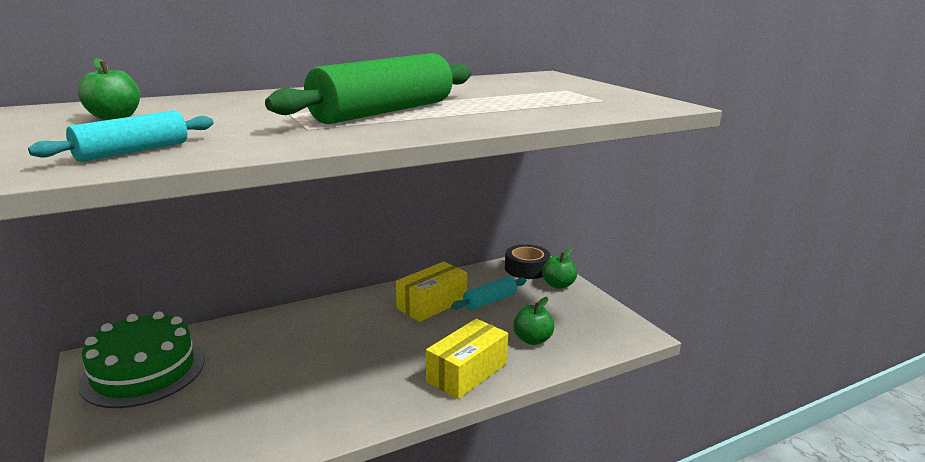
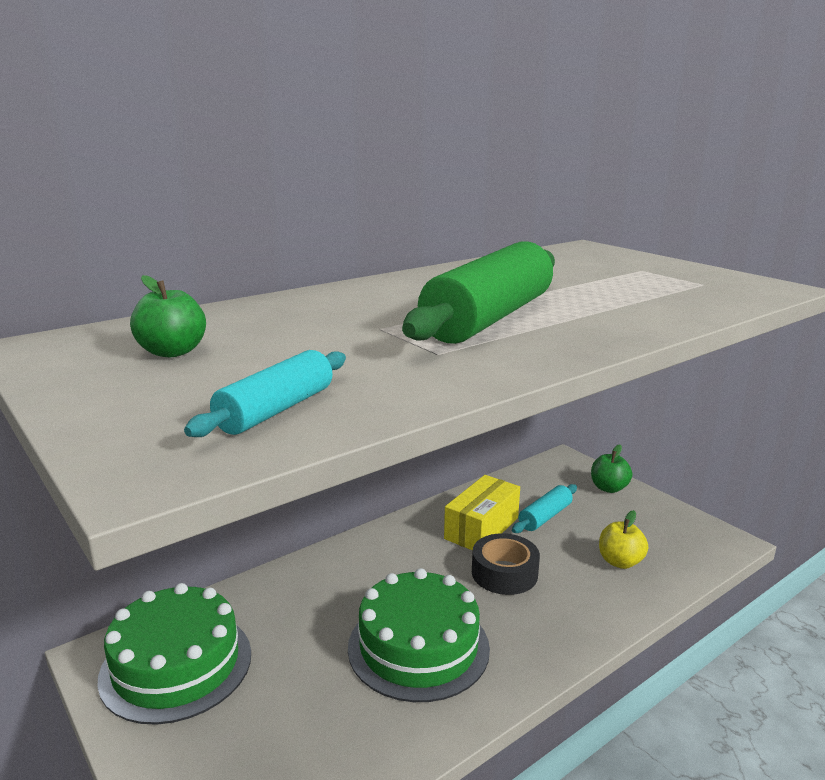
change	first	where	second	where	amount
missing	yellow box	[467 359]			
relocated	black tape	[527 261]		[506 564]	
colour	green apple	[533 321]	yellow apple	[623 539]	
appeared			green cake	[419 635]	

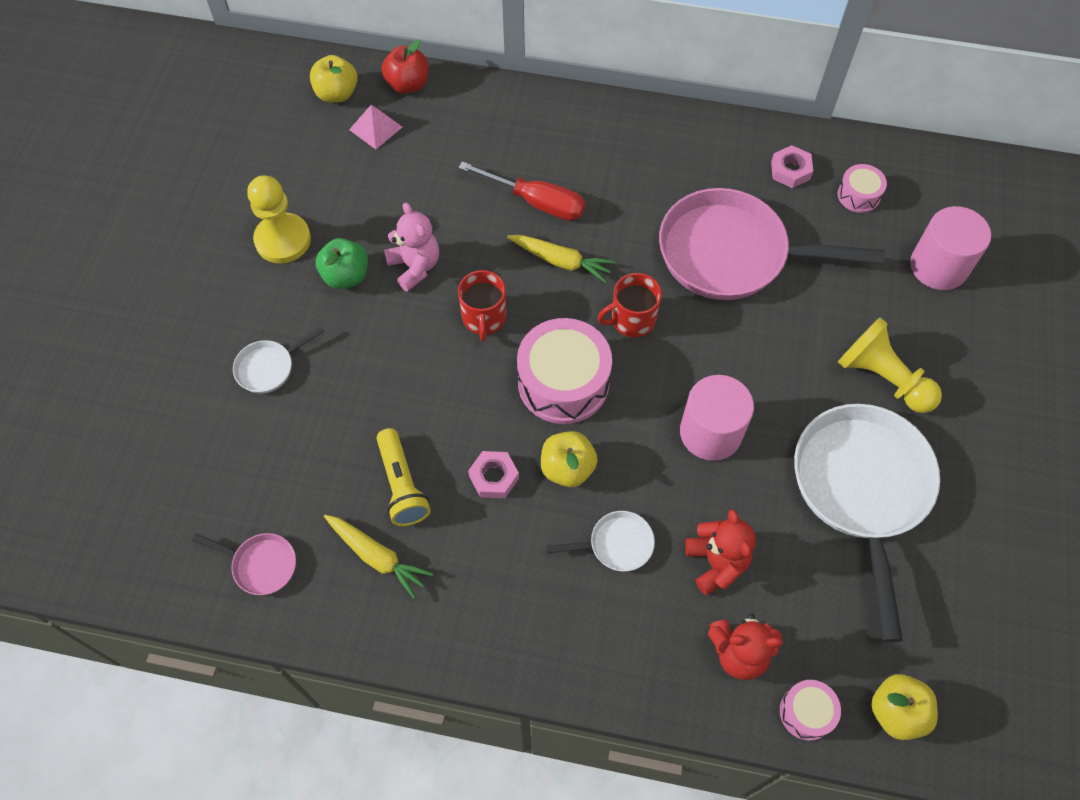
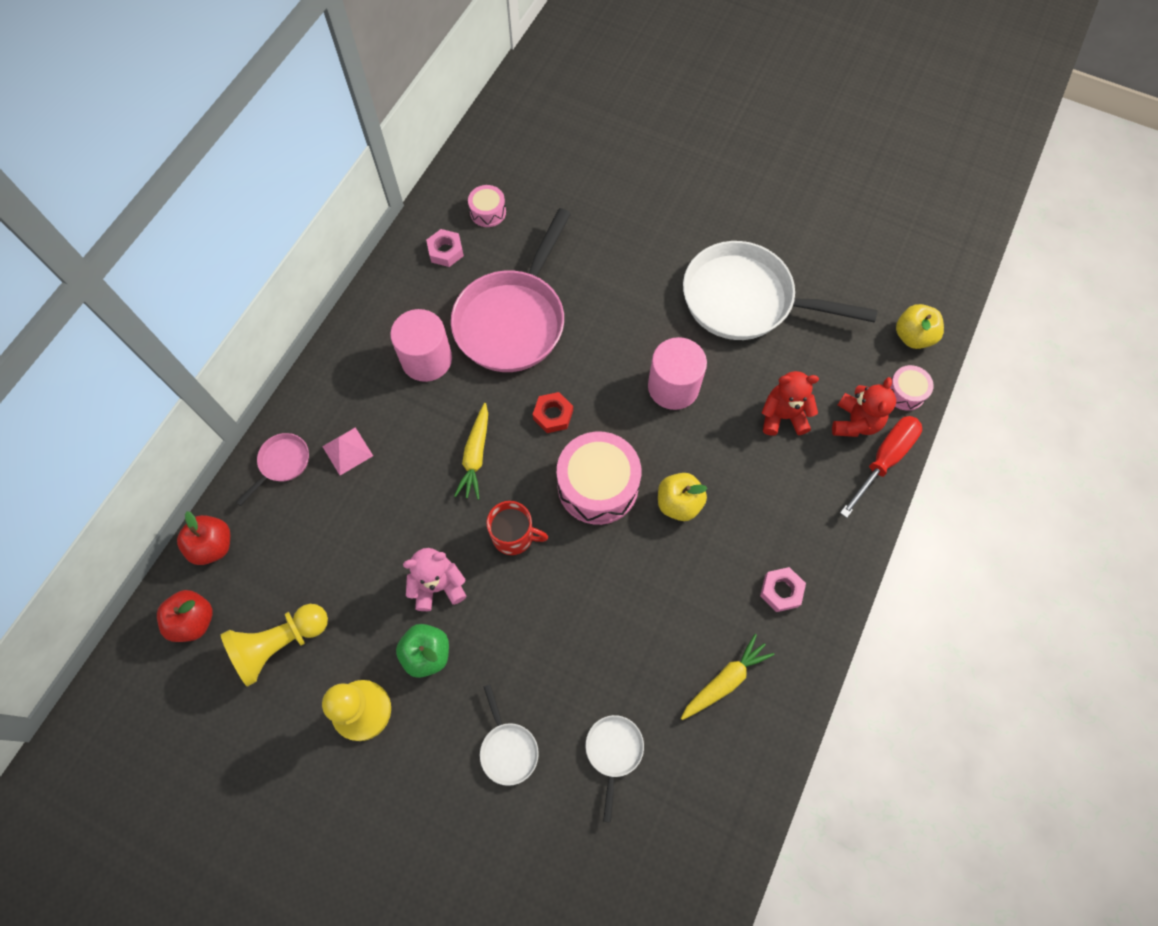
change	first	where	second	where	amount
relocated	pink pan	[244 564]		[272 469]	
colour	yellow apple	[334 79]	red apple	[185 616]	
relocated	pink pyramid	[375 127]		[347 451]	
missing	yellow flashlight	[404 477]			
relocated	red screwdriver	[521 191]		[881 467]	
relocated	pink nut	[493 474]		[783 589]	
spun	yellow carrot	[561 259]		[471 451]	150 degrees clockwise
relocated	white pan	[601 541]		[615 769]	
exchanged	red mug	[630 305]	red nut	[553 412]	
relocated	yellow pawn	[890 365]		[274 645]	
relocated	pink cylinder	[950 248]		[421 345]	

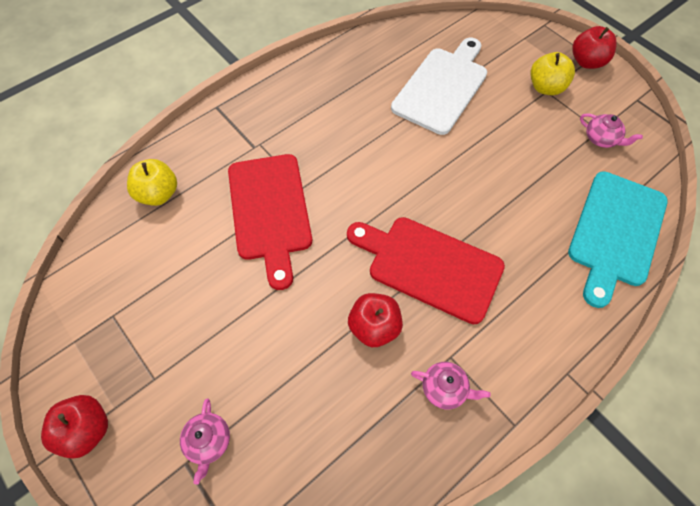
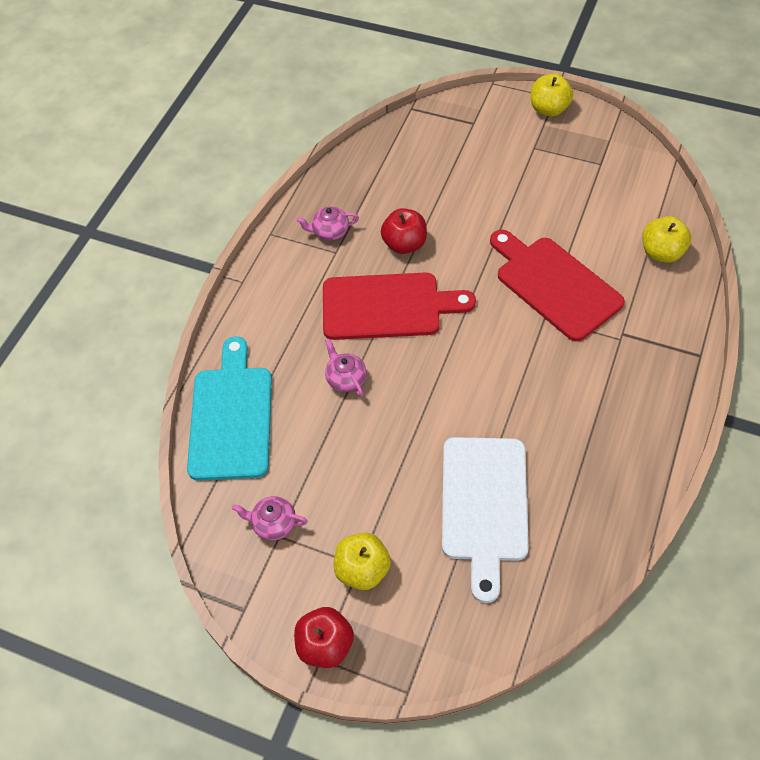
change	first	where	second	where	amount
colour	red apple	[74 427]	yellow apple	[552 95]	
relocated	pink teapot	[205 442]		[345 367]	

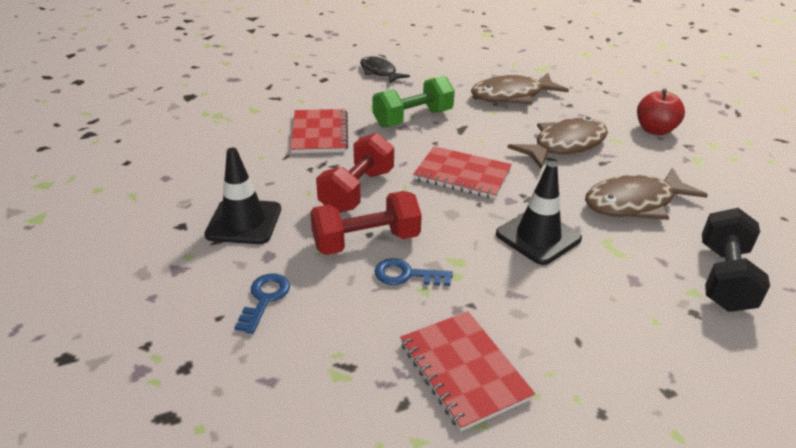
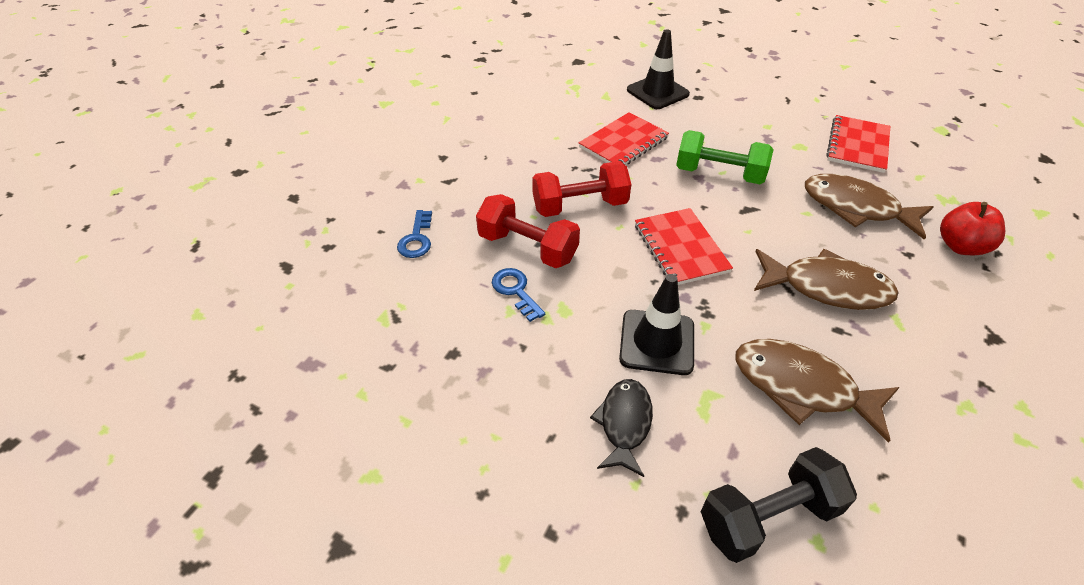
change	first	where	second	where	amount
relocated	black traffic cone	[242 196]		[658 69]	
spun	blue key	[262 304]		[414 234]	120 degrees clockwise
relocated	black fish	[385 70]		[621 428]	
relocated	red notebook	[467 371]		[858 144]	
relocated	red apple	[661 112]		[972 228]	

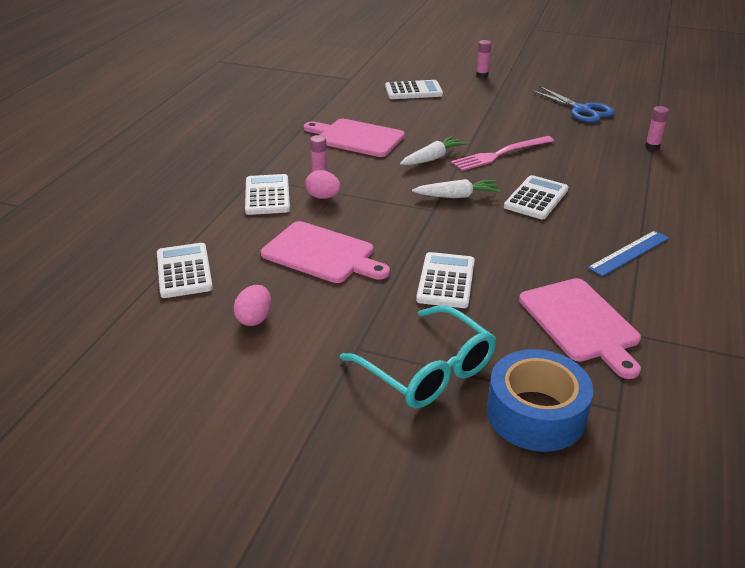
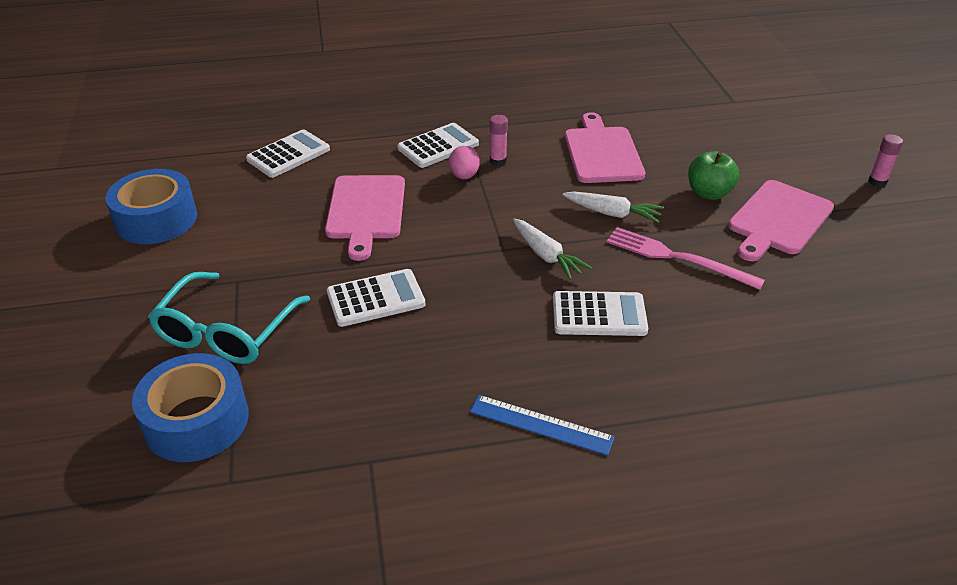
change	first	where	second	where	amount
missing	pink egg	[252 305]			
missing	white calculator	[414 89]			
relocated	pink cutting board	[580 328]		[781 220]	
missing	blue scissors	[572 104]			
missing	pink glue stick	[657 128]			
appeared			blue tape	[151 206]	
appeared			green apple	[713 175]	

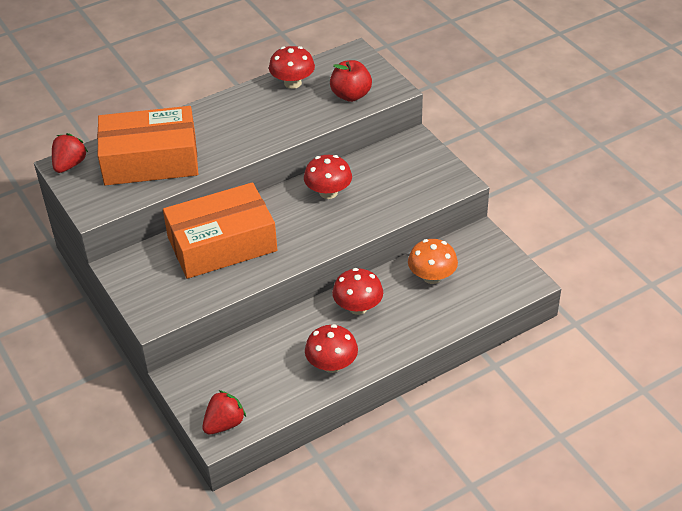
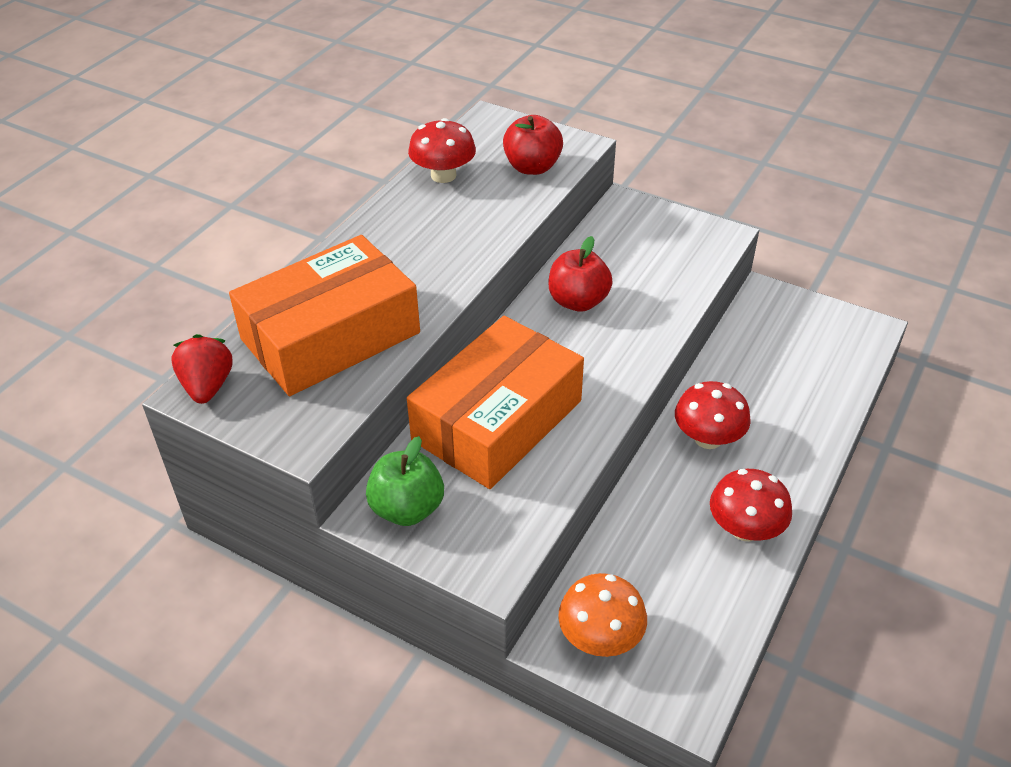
change	first	where	second	where	amount
missing	red strawberry	[224 412]			
exchanged	red mushroom	[328 177]	red apple	[580 274]	
relocated	orange mushroom	[433 261]		[602 615]	
appeared			green apple	[405 481]	

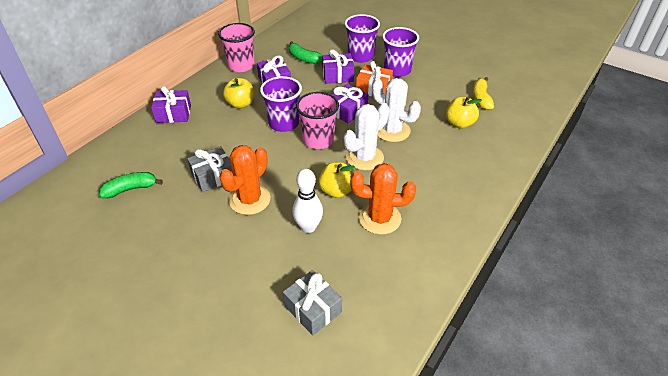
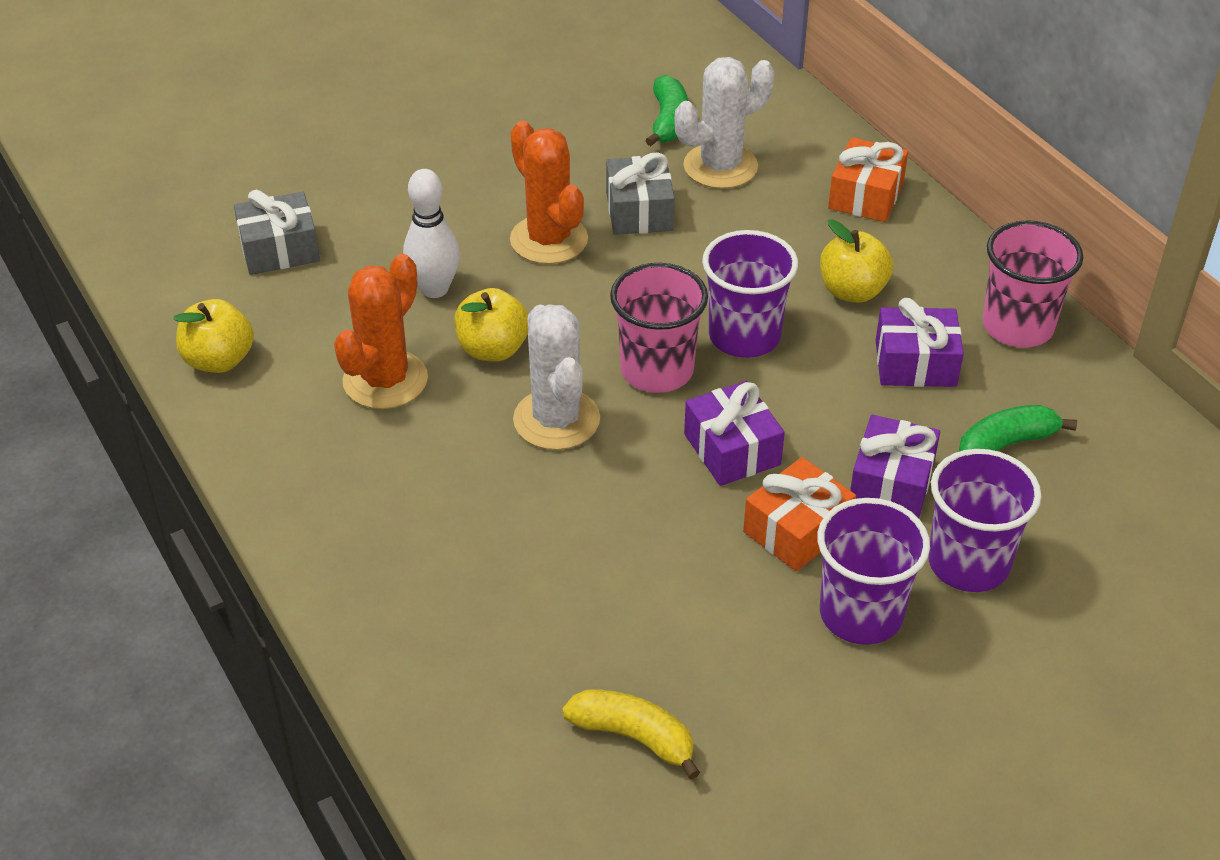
change	first	where	second	where	amount
colour	purple gift	[171 104]	orange gift	[868 179]	
relocated	white cactus	[396 110]		[724 123]	
relocated	yellow apple	[464 113]		[214 336]	

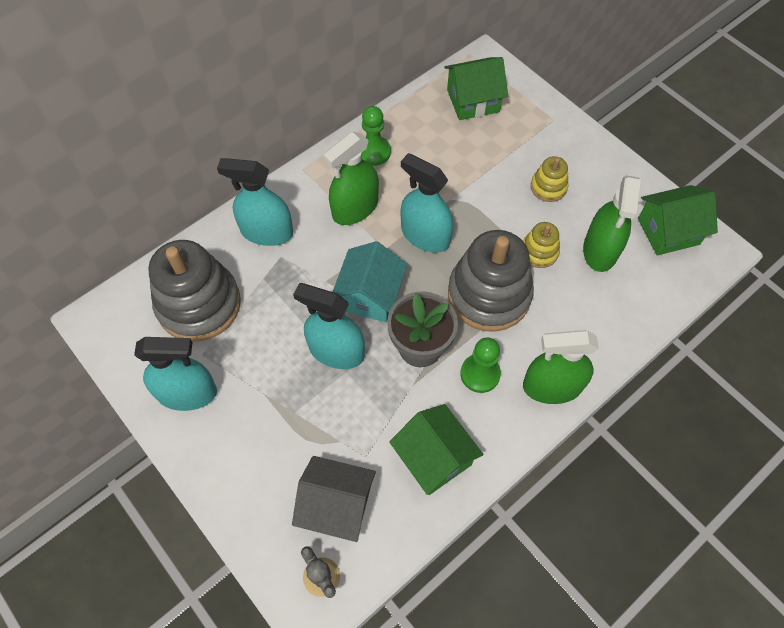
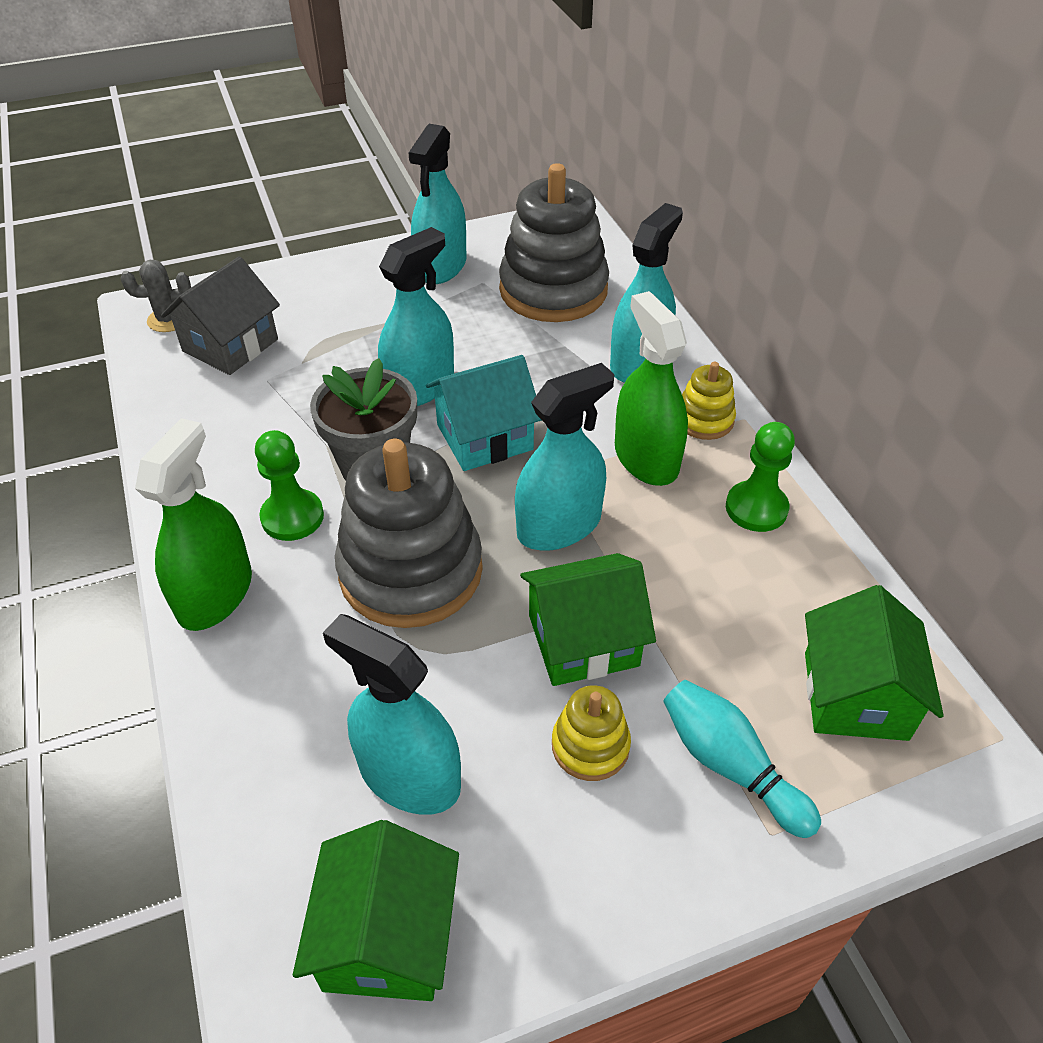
change	first	where	second	where	amount
spun	turquoise house	[370 281]		[484 413]	60 degrees counterclockwise
relocated	green house	[436 449]		[588 619]	
relocated	yellow stacking toy	[541 245]		[709 401]	
colour	green spray bottle	[612 223]	turquoise spray bottle	[392 714]	
appeared			turquoise bowling pin	[742 759]	

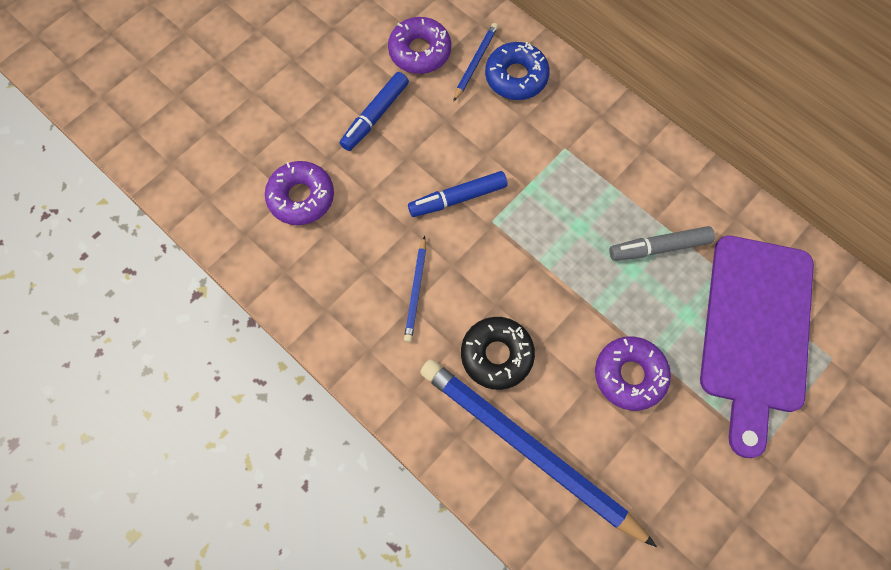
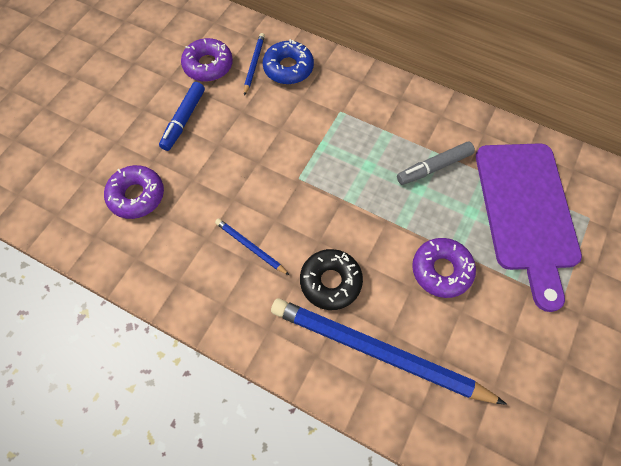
change	first	where	second	where	amount
spun	blue pencil	[415 289]		[252 246]	135 degrees clockwise
missing	blue marker	[457 194]			

